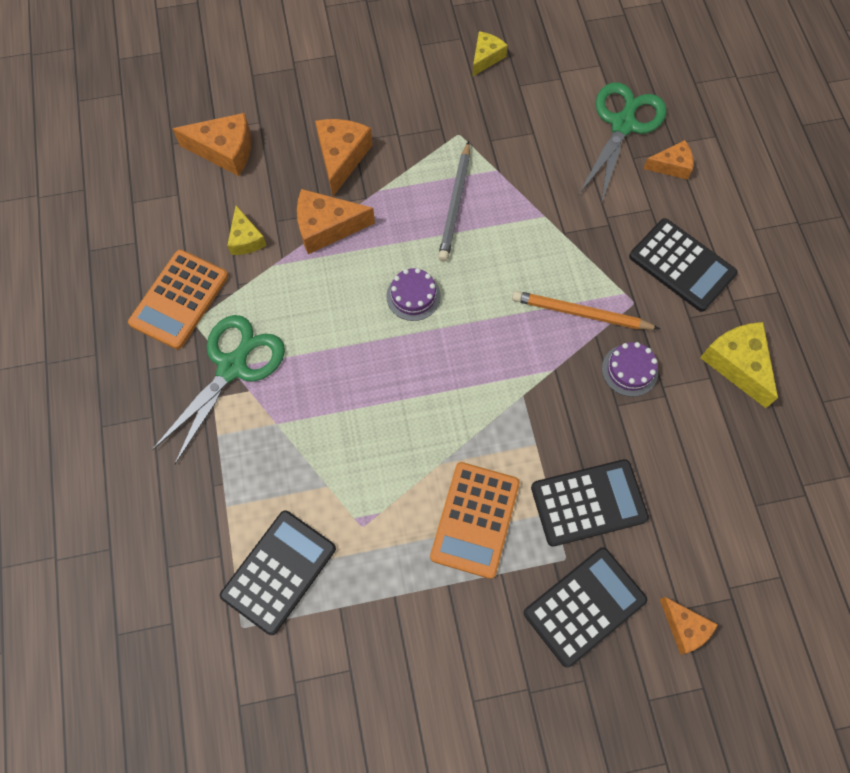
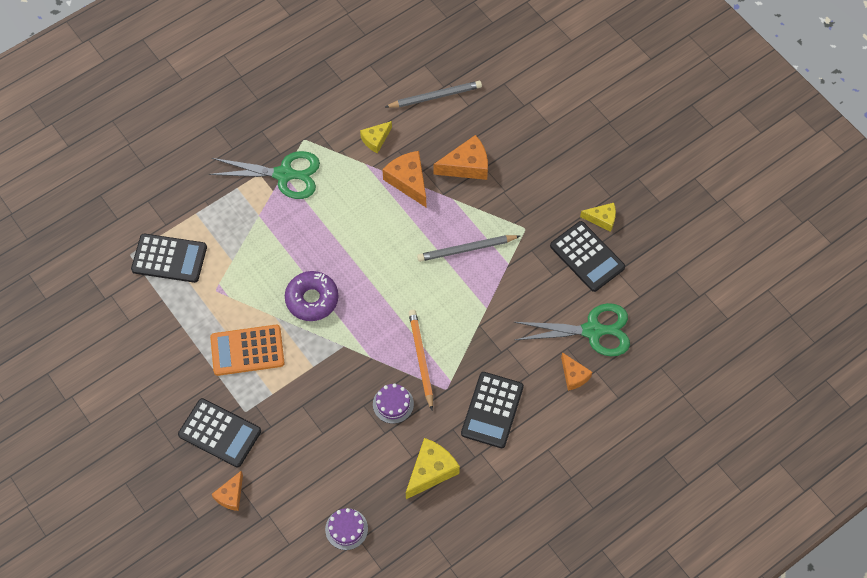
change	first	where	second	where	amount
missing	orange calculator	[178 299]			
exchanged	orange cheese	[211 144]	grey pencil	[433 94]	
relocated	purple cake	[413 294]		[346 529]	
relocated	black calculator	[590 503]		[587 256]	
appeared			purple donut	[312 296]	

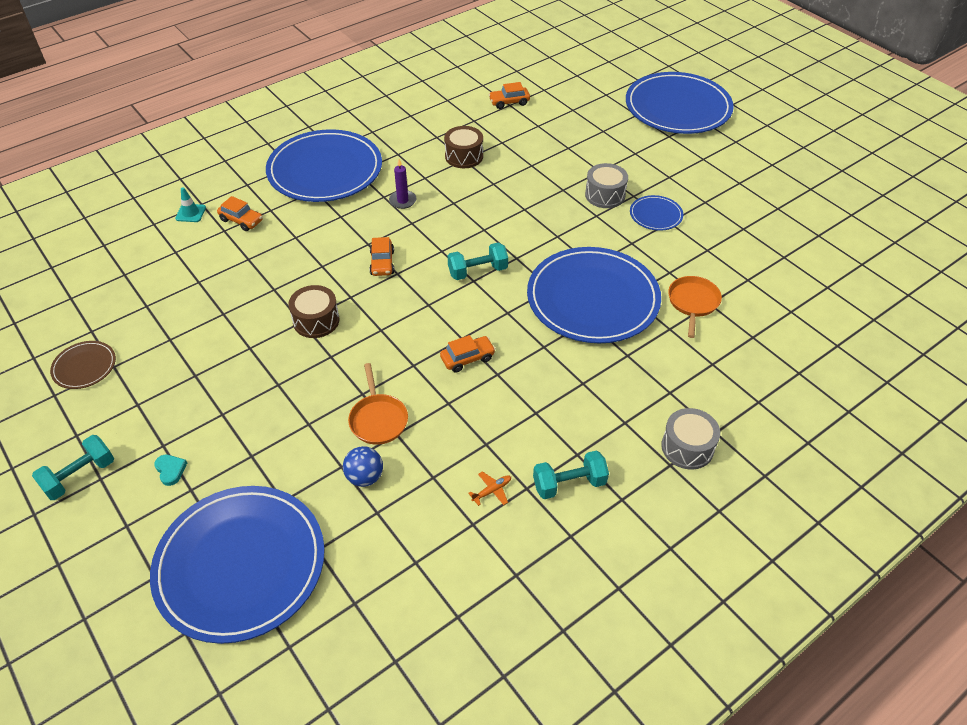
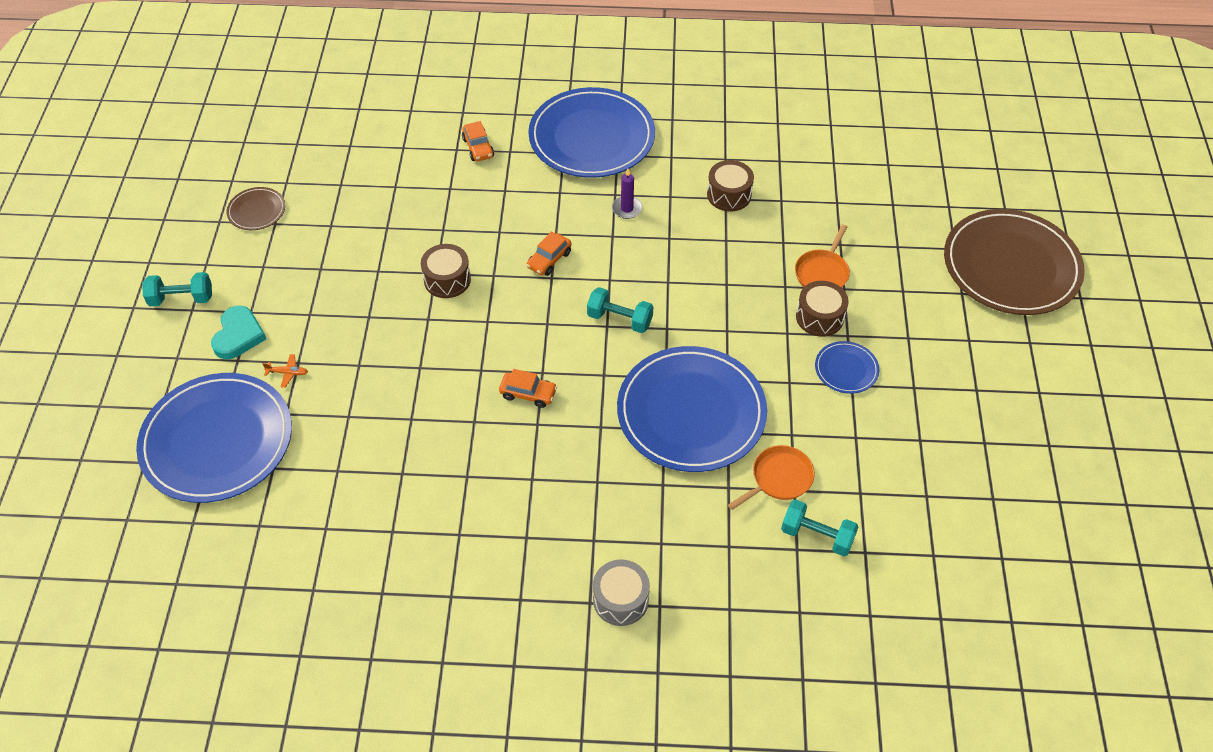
change	first	where	second	where	amount
size	turquoise heart	[170 470]		[238 332]	x1.85
missing	turquoise traffic cone	[190 204]			
missing	blue ball	[363 466]			
relocated	orange pan	[378 404]		[822 256]	
relocated	orange plane	[489 488]		[285 371]	
missing	orange car	[509 95]			
relocated	turquoise dumbbell	[571 474]		[820 527]	
colour	grey drum	[606 185]	brown drum	[822 308]	
colour	blue plate	[680 103]	brown plate	[1014 262]	

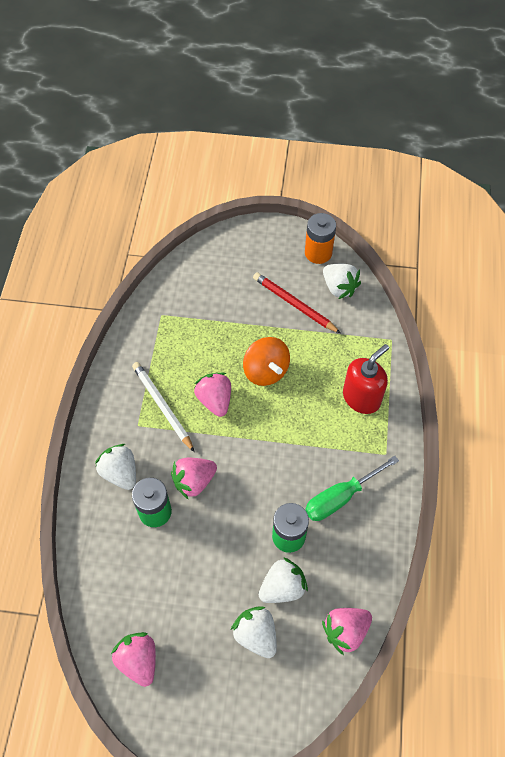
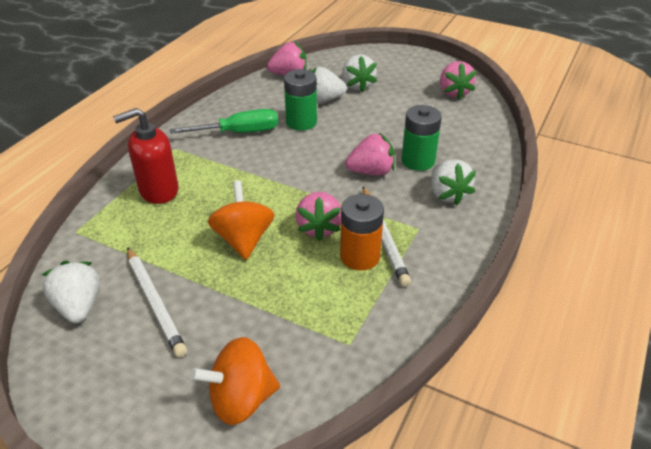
change	first	where	second	where	amount
colour	red pencil	[297 302]	white pencil	[157 302]	
relocated	orange battery	[320 238]		[362 232]	
appeared			orange spinning top	[235 381]	

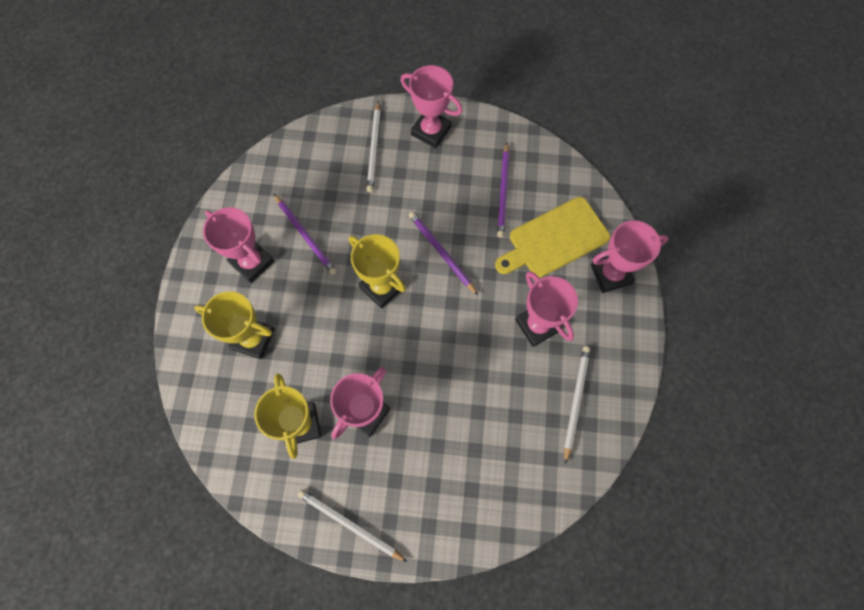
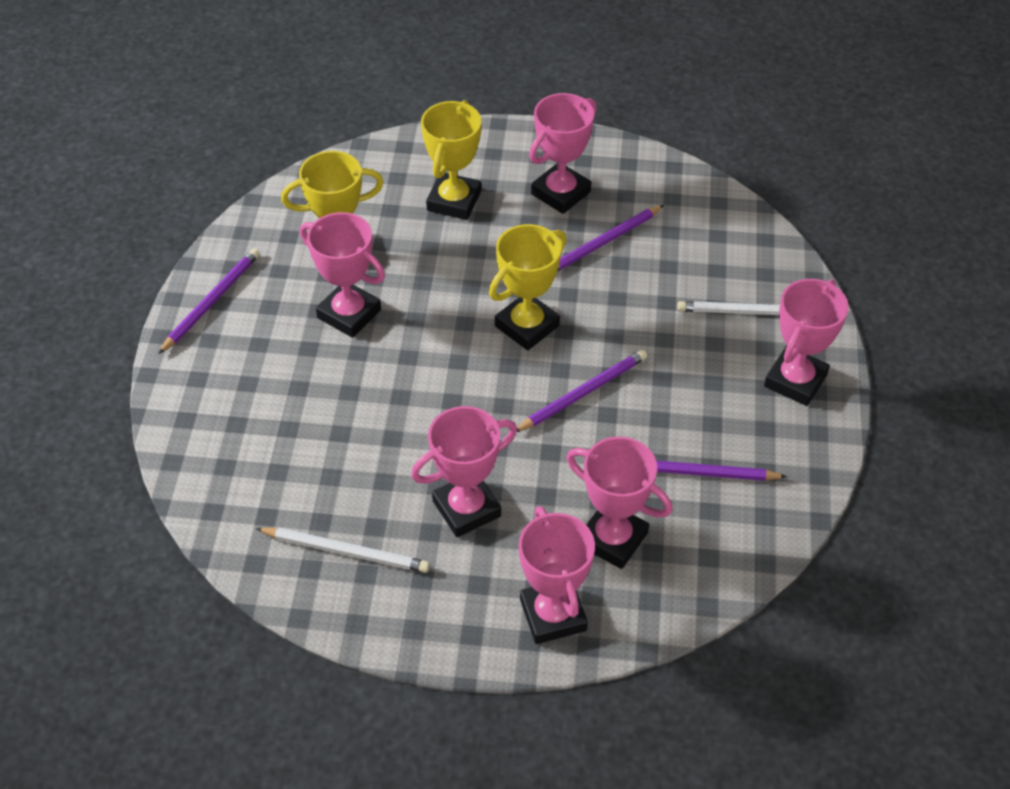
change	first	where	second	where	amount
colour	white pencil	[352 526]	purple pencil	[209 301]	
exchanged	yellow cutting board	[552 237]	pink trophy	[619 503]	

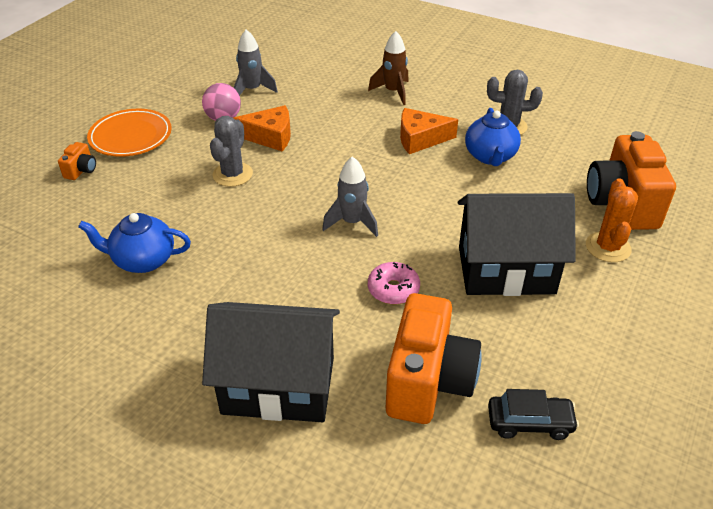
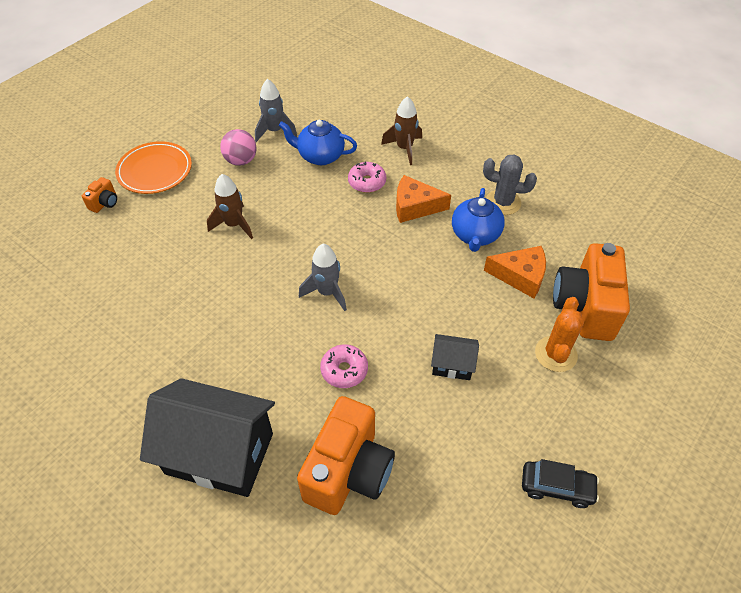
change	first	where	second	where	amount
relocated	blue teapot	[134 243]		[317 142]	
exchanged	grey cactus	[231 151]	brown rocket	[230 206]	
relocated	orange cheese	[262 128]		[515 272]	
size	black house	[517 244]		[455 357]	x0.46
relocated	black car	[533 414]		[560 483]	
appeared			pink donut	[367 177]	

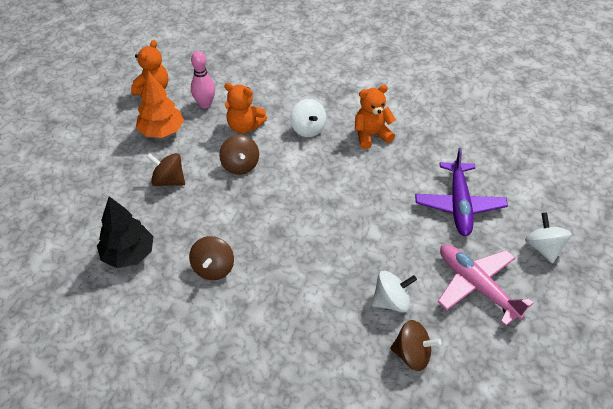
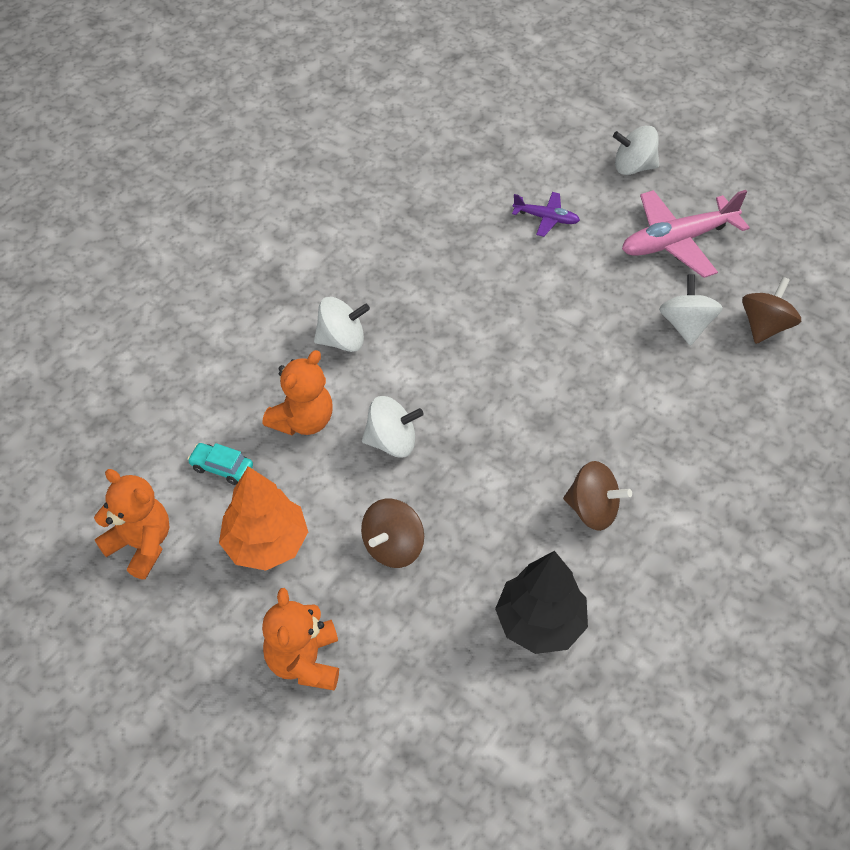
change	first	where	second	where	amount
exchanged	pink bowling pin	[203 79]	turquoise car	[220 464]	
colour	brown spinning top	[239 155]	white spinning top	[393 427]	
relocated	orange teddy bear	[375 117]		[300 639]	
size	purple plane	[461 192]		[546 214]	x0.52

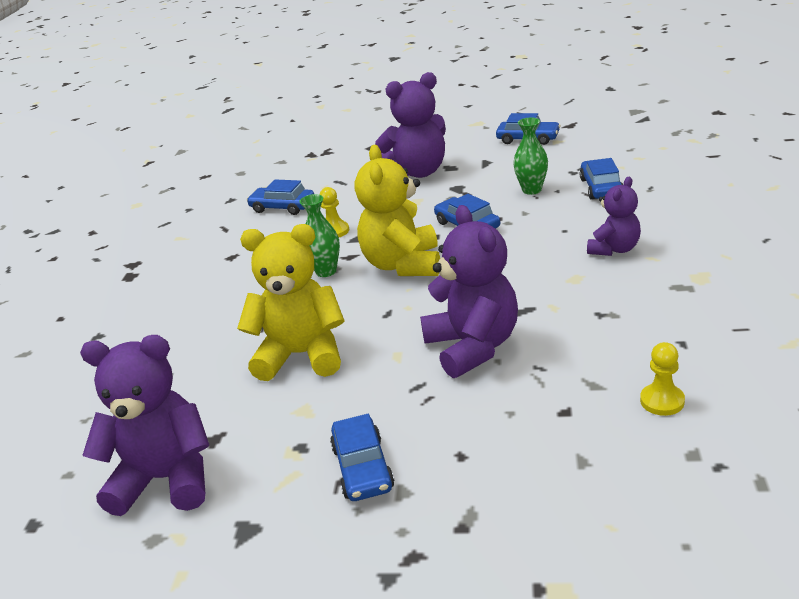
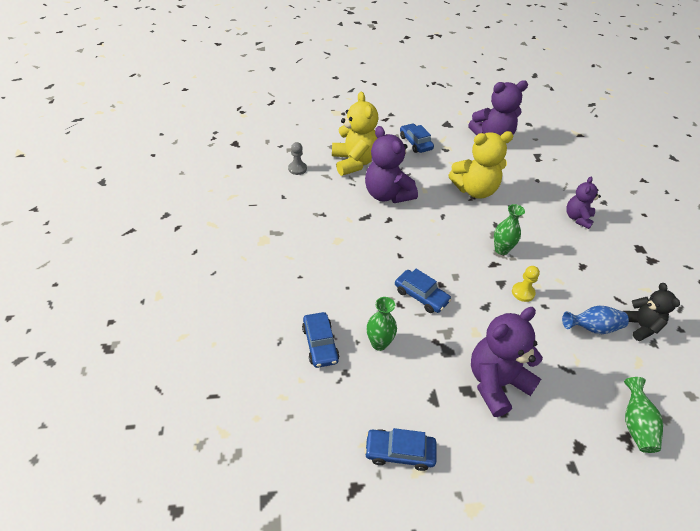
change	first	where	second	where	amount
exchanged	blue car	[280 197]	blue vase	[595 320]	
relocated	yellow teddy bear	[397 210]		[355 134]	
relocated	purple teddy bear	[614 216]		[583 203]	
colour	yellow pawn	[662 379]	grey pawn	[297 158]	
appeared			black teddy bear	[651 312]	
appeared			green vase	[643 415]	

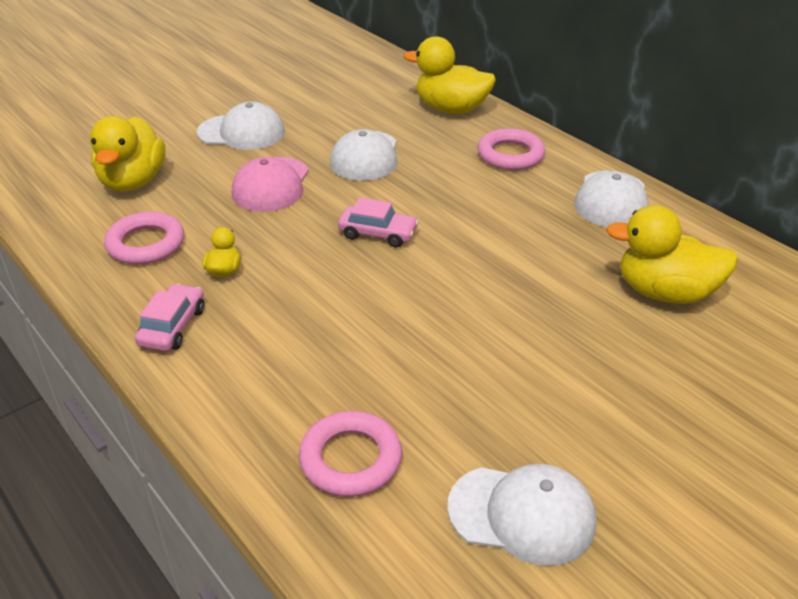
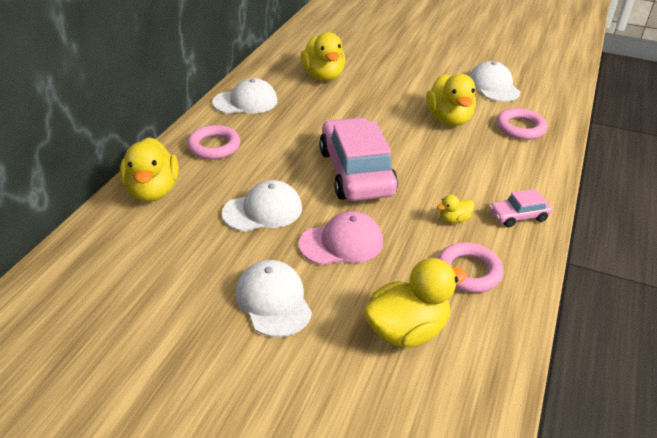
change	first	where	second	where	amount
size	pink car	[378 222]		[358 159]	x2.17
appeared			yellow duck	[451 100]	

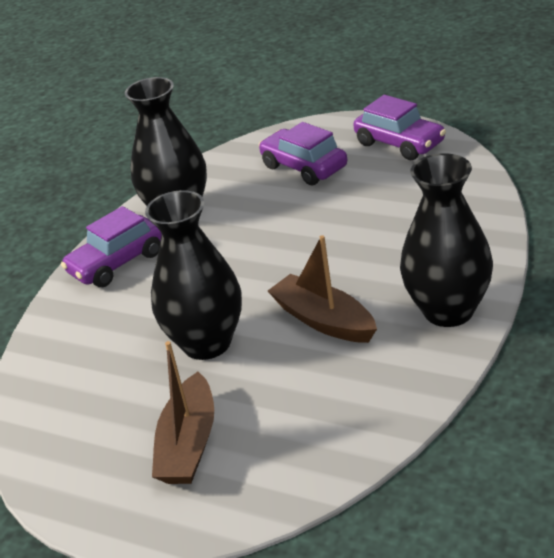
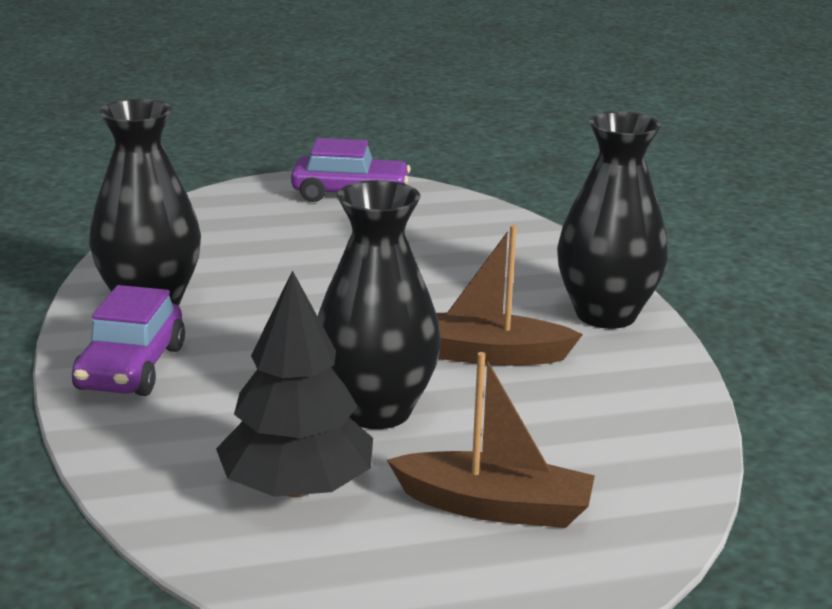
change	first	where	second	where	amount
spun	brown boat	[183 412]		[491 440]	45 degrees counterclockwise
missing	purple car	[303 153]			
appeared			black tree	[294 383]	

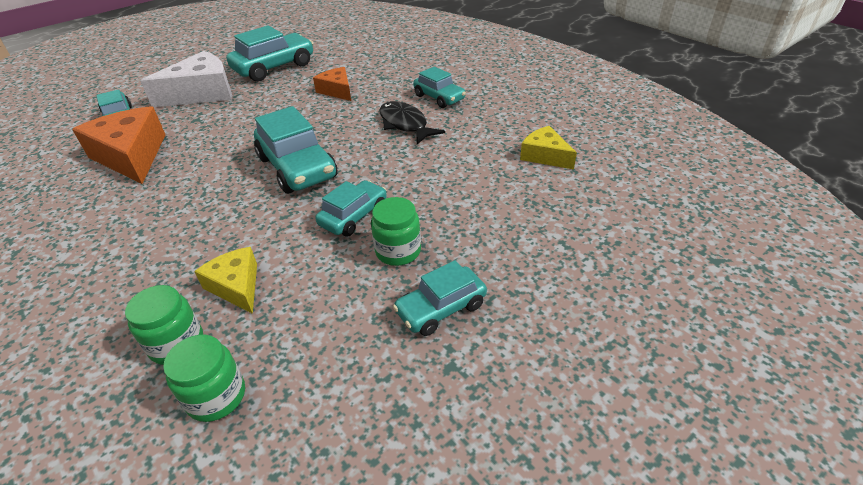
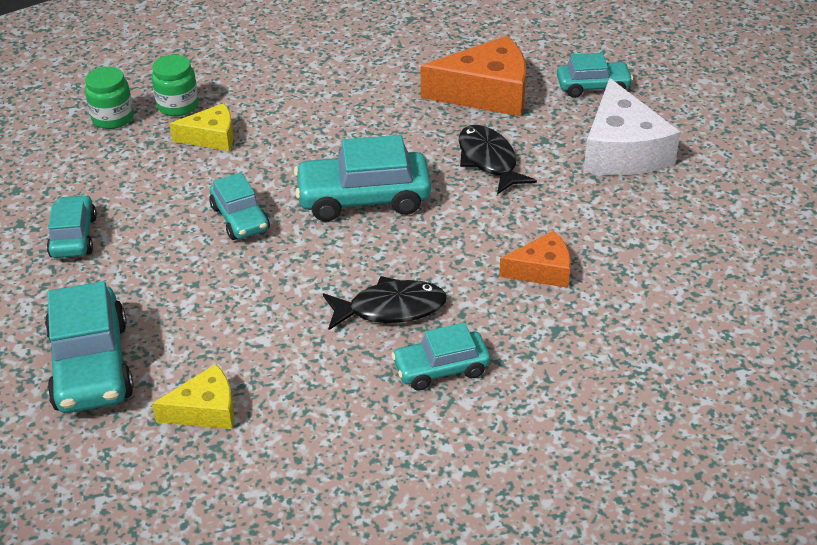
change	first	where	second	where	amount
relocated	turquoise car	[269 53]		[89 347]	
missing	green jar	[396 231]			
appeared			black fish	[498 160]	

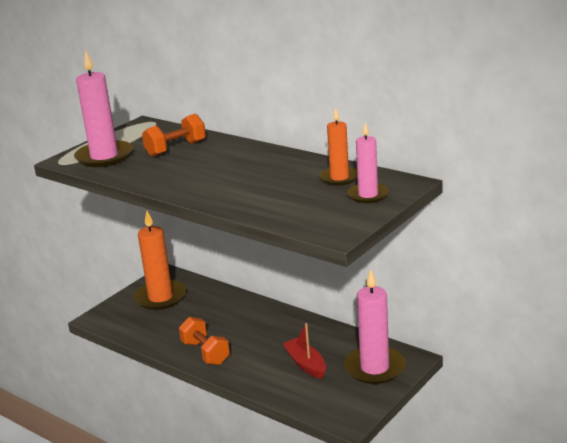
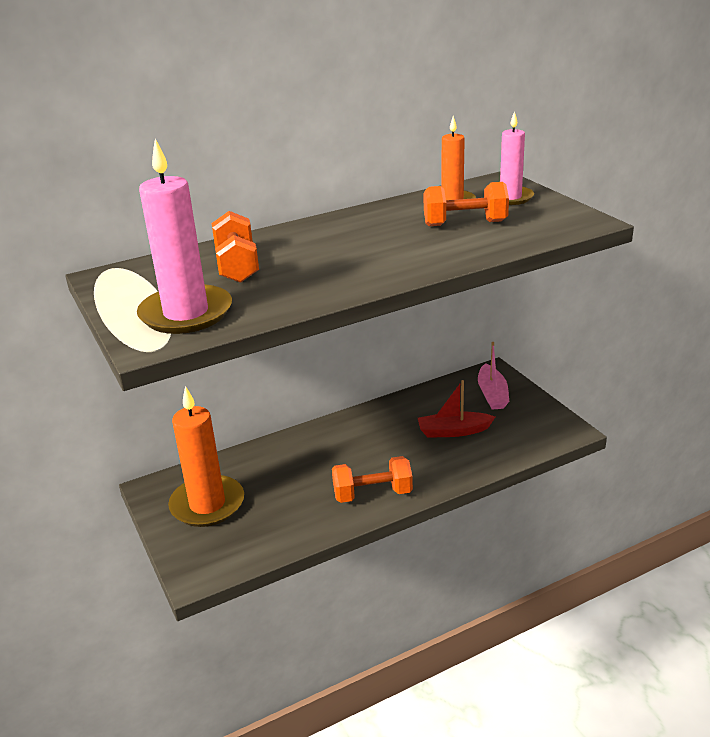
change	first	where	second	where	amount
exchanged	pink candle	[374 326]	pink boat	[493 376]	
appeared			orange dumbbell	[466 204]	

